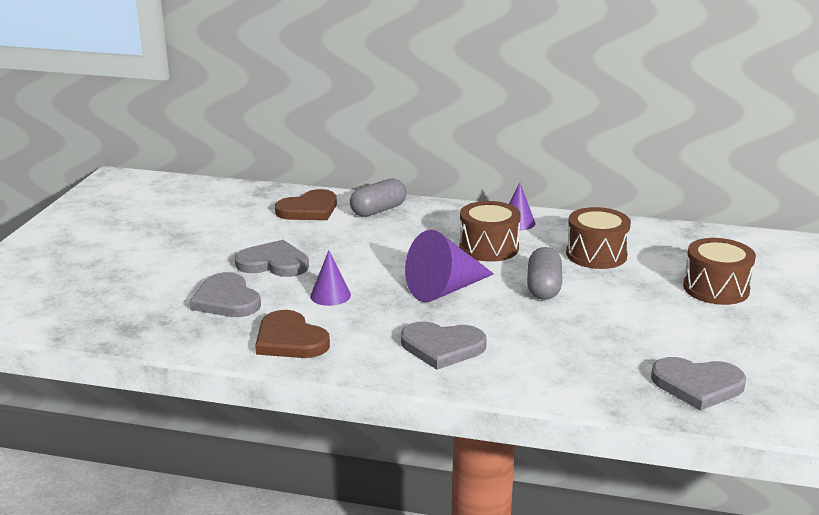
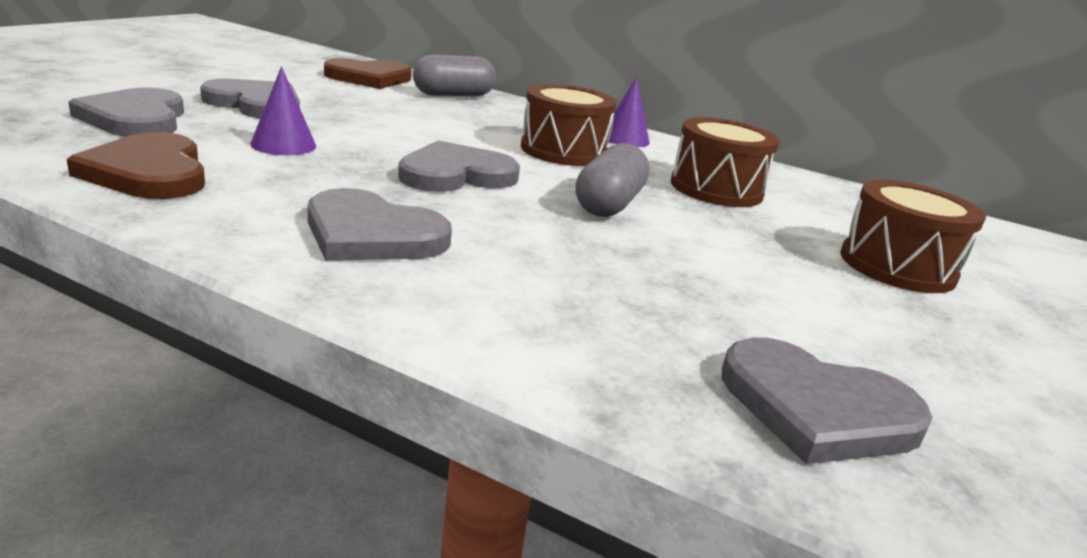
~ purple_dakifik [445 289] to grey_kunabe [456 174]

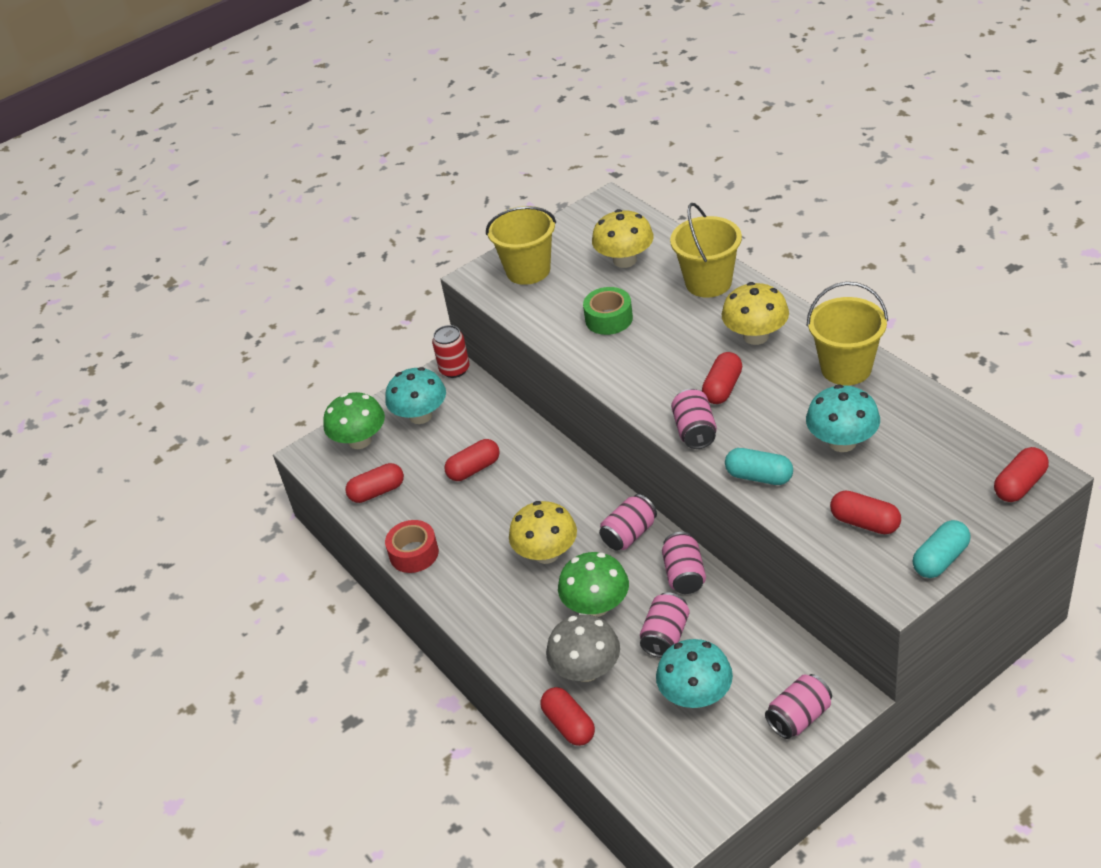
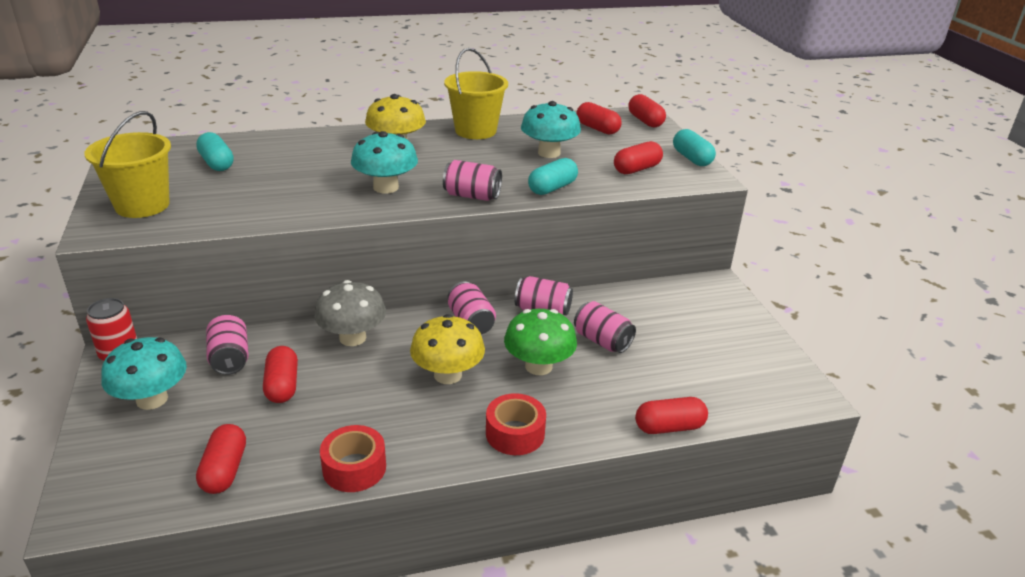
~ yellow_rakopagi [625 260] to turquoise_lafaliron [217 163]
~ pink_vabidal [799 717] to [230 358]
~ grey_rakopagi [586 670] to [352 338]
~ turquoise_rakopagi [696 695] to [386 187]
+ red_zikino [515 433]
~ red_lafaliron [722 388] to [597 129]
- green_rakopagi [360 440]
- green_zikino [609 319]
- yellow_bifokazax [708 282]

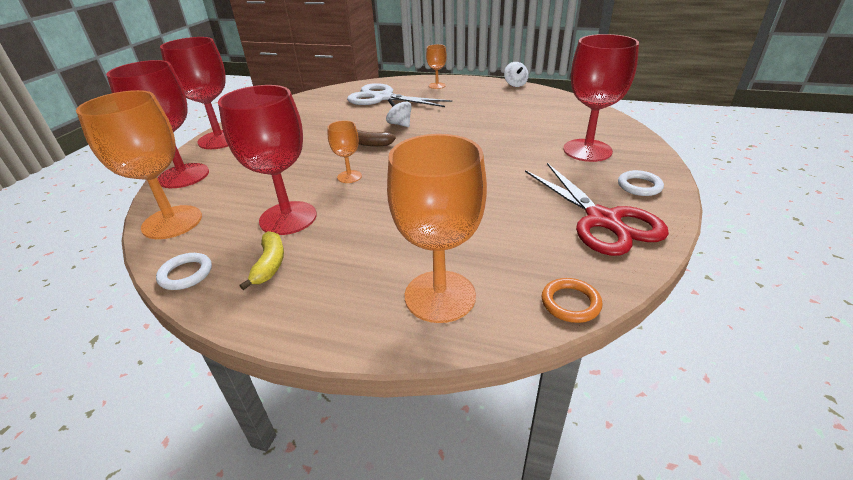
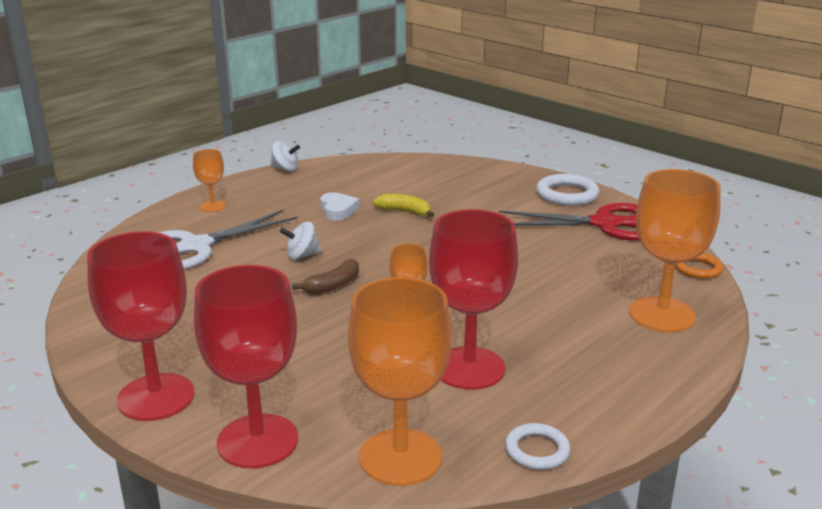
+ white_kunabe [338 210]
~ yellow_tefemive [269 264] to [405 212]
~ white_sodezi [639 186] = [567 194] x1.58
- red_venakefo [587 150]

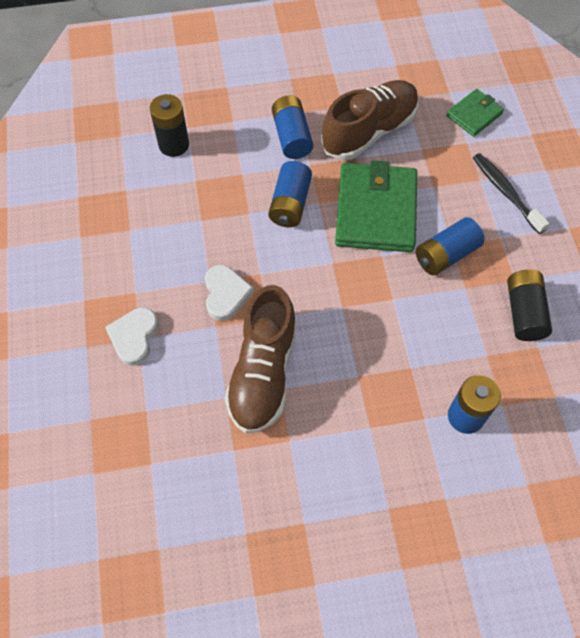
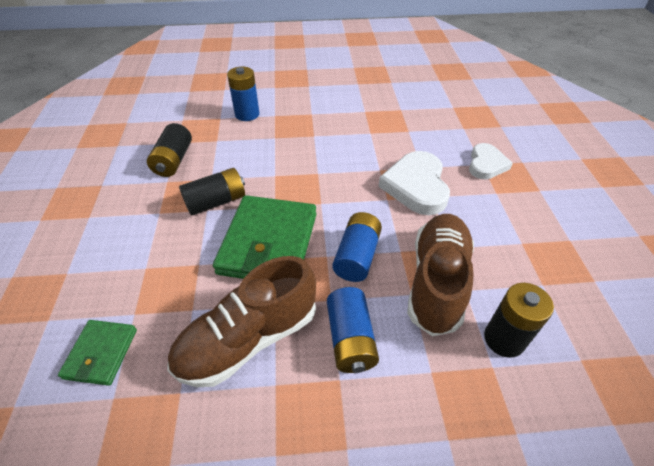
~ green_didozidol [474 115] = [101 353] 45 degrees counterclockwise
~ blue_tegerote [446 255] to black_tegerote [216 202]
~ white_kunabe [226 294] = [416 186] x1.58
~ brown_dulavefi [263 372] to [436 281]
- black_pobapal [505 192]

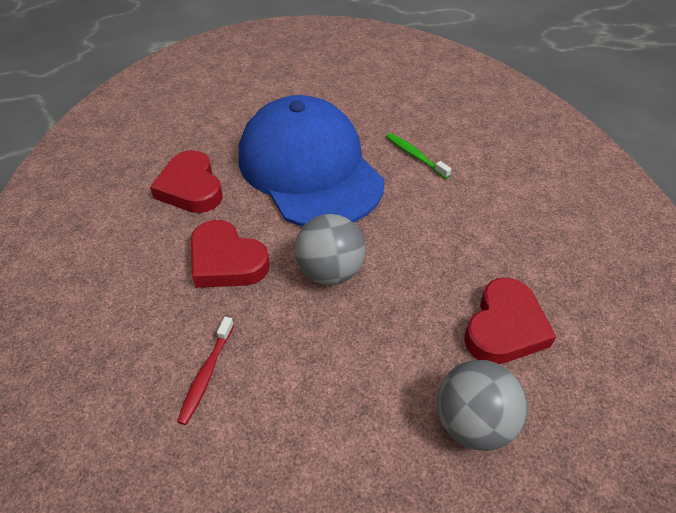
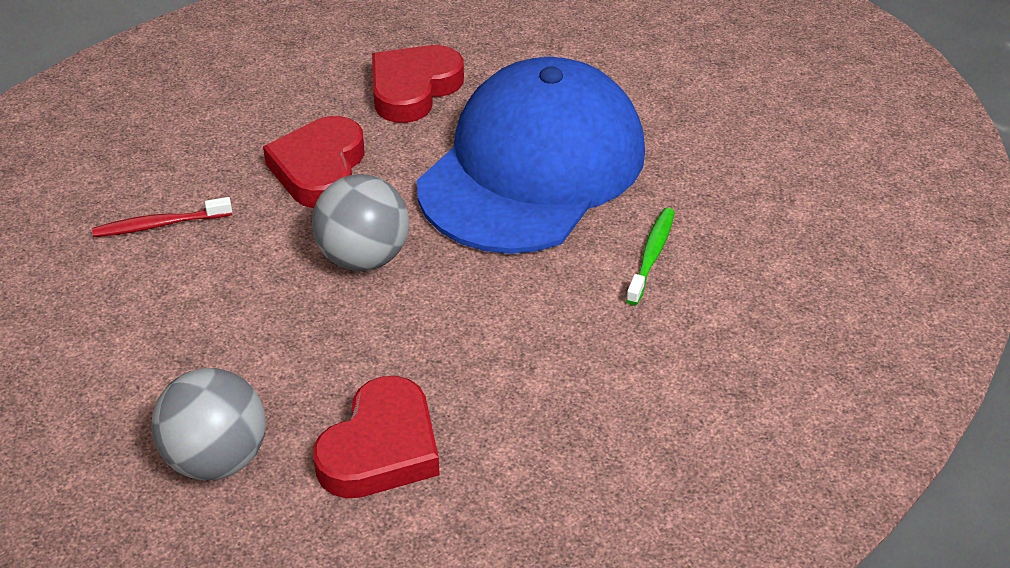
~ red_kunabe [504 327] = [381 448] 60 degrees counterclockwise

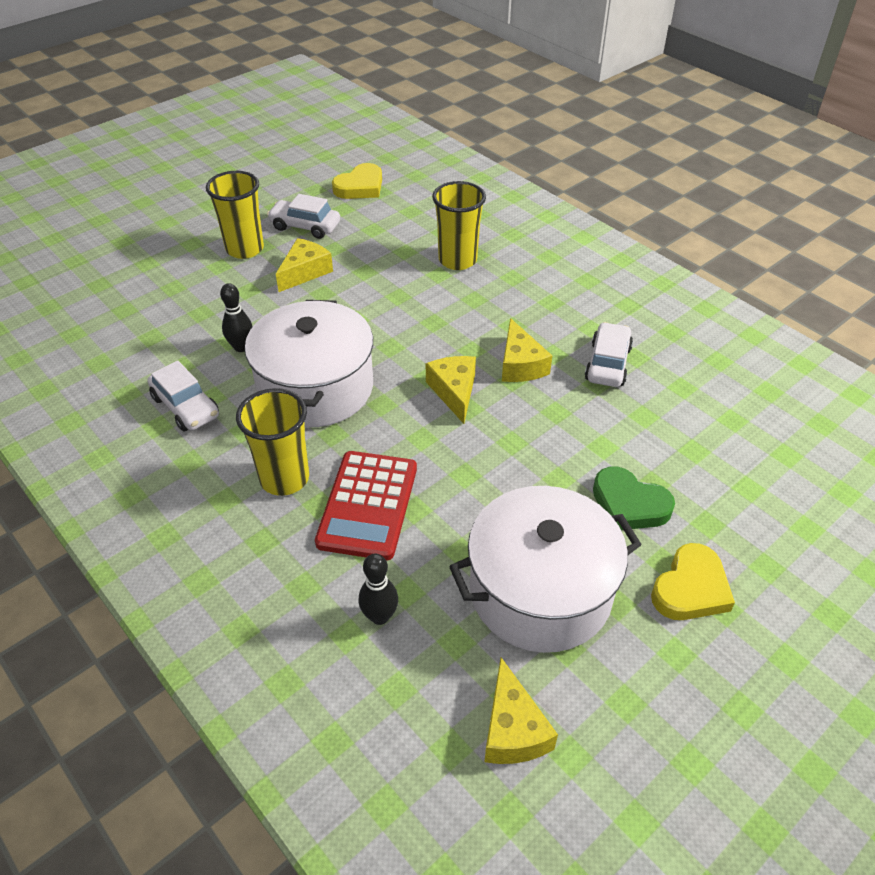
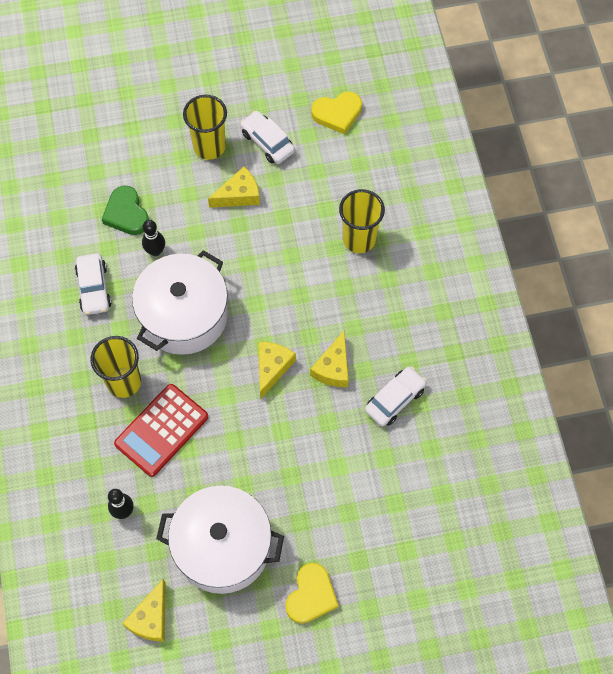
~ green_kunabe [629 504] to [126 214]
~ yellow_kunabe [690 588] = [311 595] 45 degrees counterclockwise

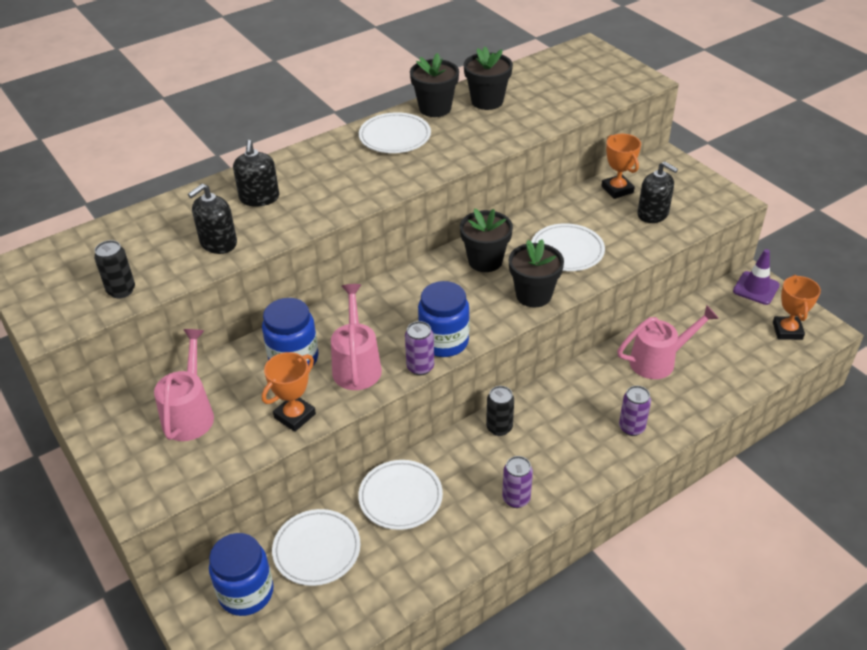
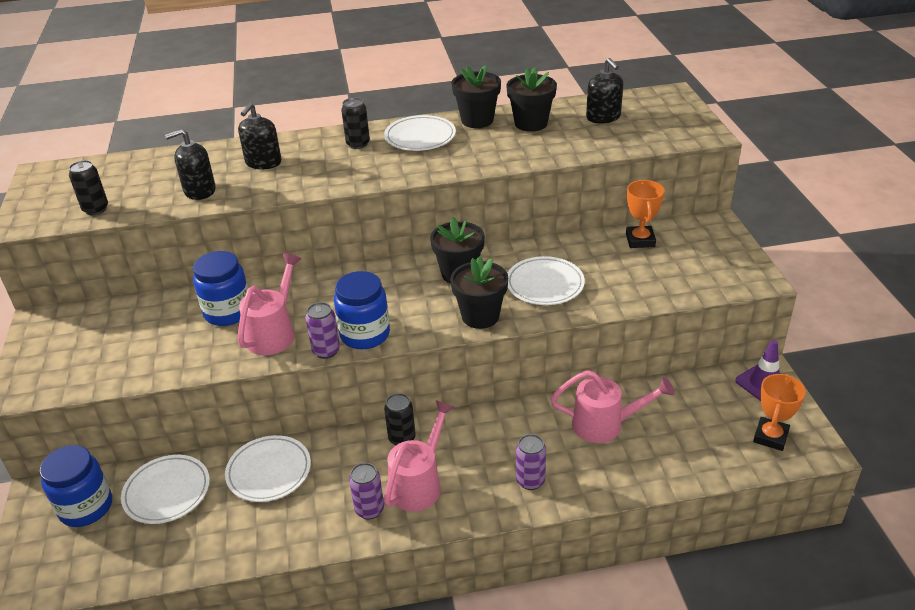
+ black_vabidal [358 144]
~ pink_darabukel [190 413] to [419 483]
~ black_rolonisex [653 214] to [603 117]
- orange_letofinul [295 416]

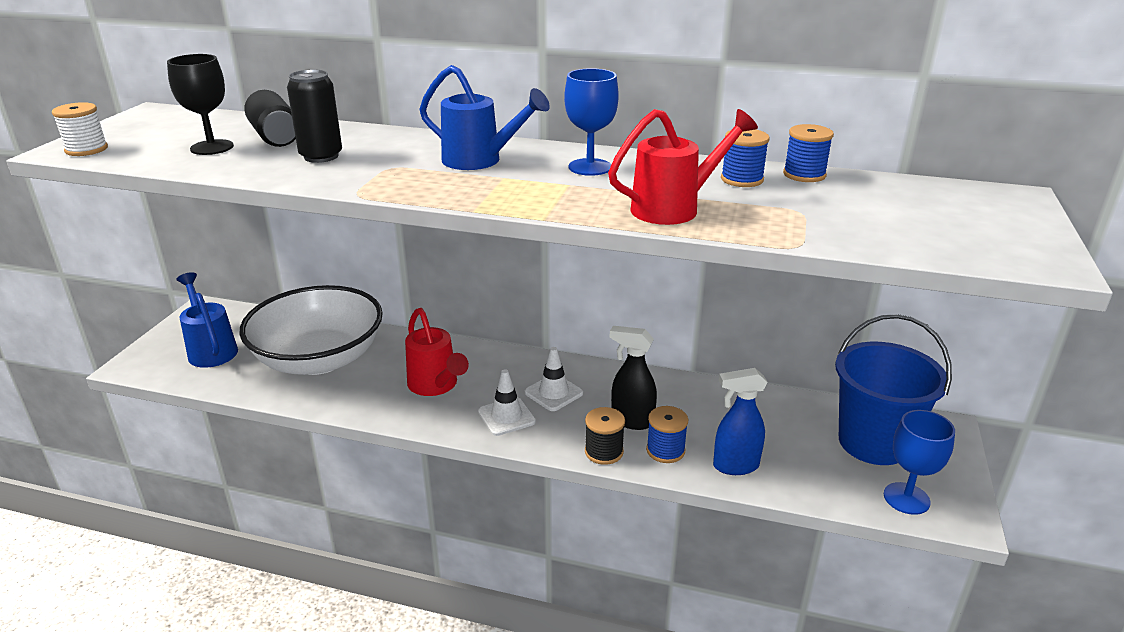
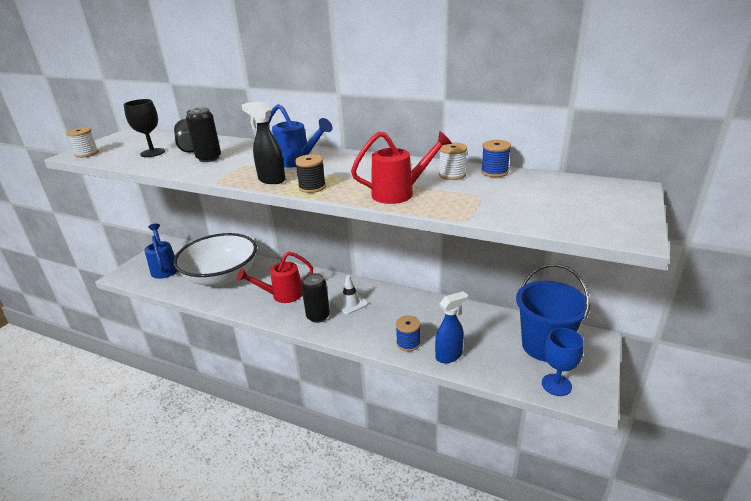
~ red_darabukel [436 386] = [282 295] 90 degrees clockwise
~ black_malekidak [631 421] to [271 180]
~ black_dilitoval [604 452] to [312 187]
~ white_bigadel [506 416] to black_vabidal [318 316]
~ blue_malekidak [735 466] = [449 356] 150 degrees clockwise
~ blue_dilitoval [742 179] to white_dilitoval [452 175]
- blue_venakefo [590 167]

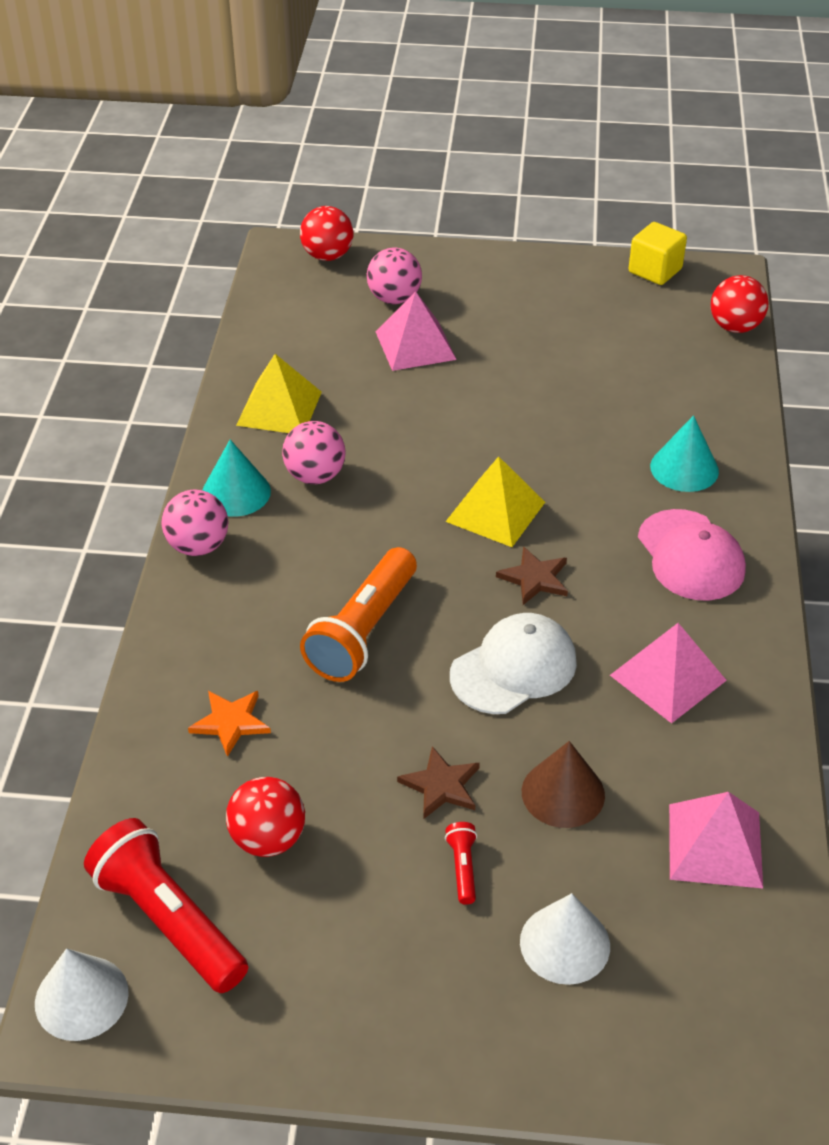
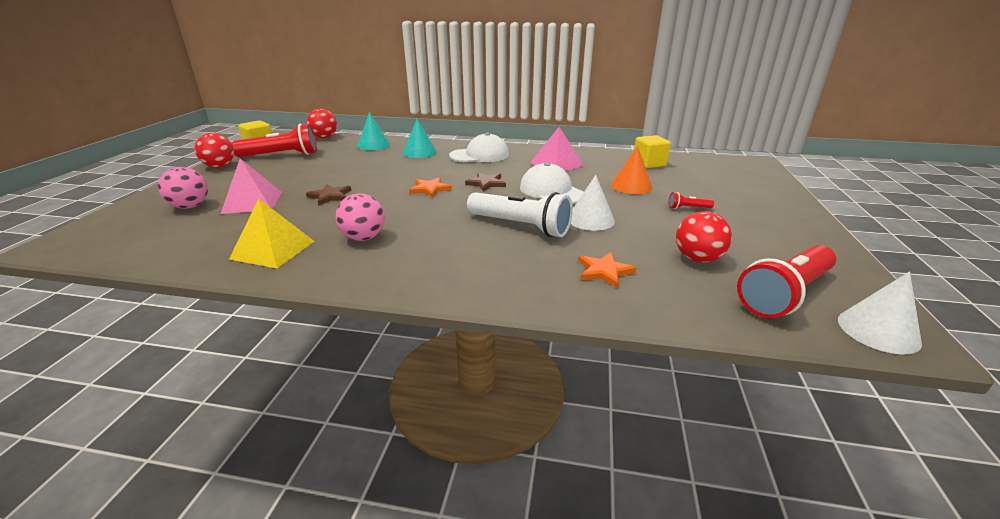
~ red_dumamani [327 256] to [219 166]
+ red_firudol [281 155]
~ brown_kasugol [441 785] to [330 196]
~ turquoise_dakifik [236 492] to [374 145]
~ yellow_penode [495 511] to orange_kasugol [430 189]
~ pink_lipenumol [690 556] to white_lipenumol [480 155]
~ orange_firudol [363 631] to white_firudol [520 226]
~ white_dakifik [565 943] to [590 219]
~ brown_dakifik [563 793] to orange_dakifik [631 186]
~ pink_penode [715 845] to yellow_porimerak [649 164]
- pink_dumamani [198 546]

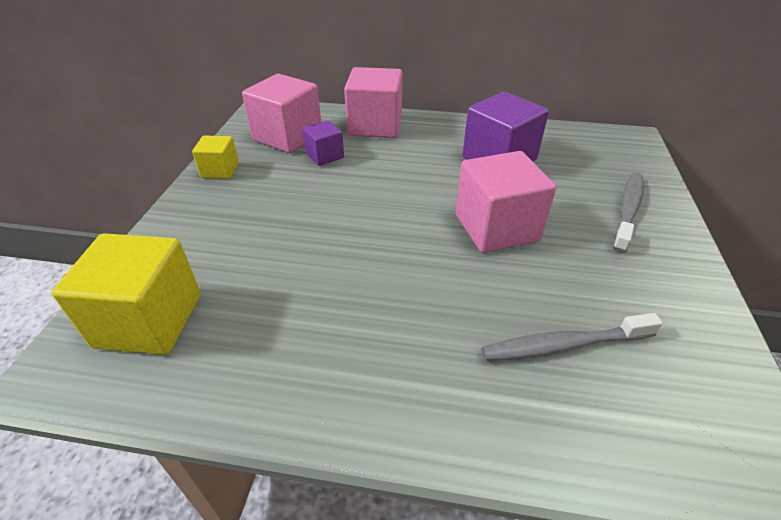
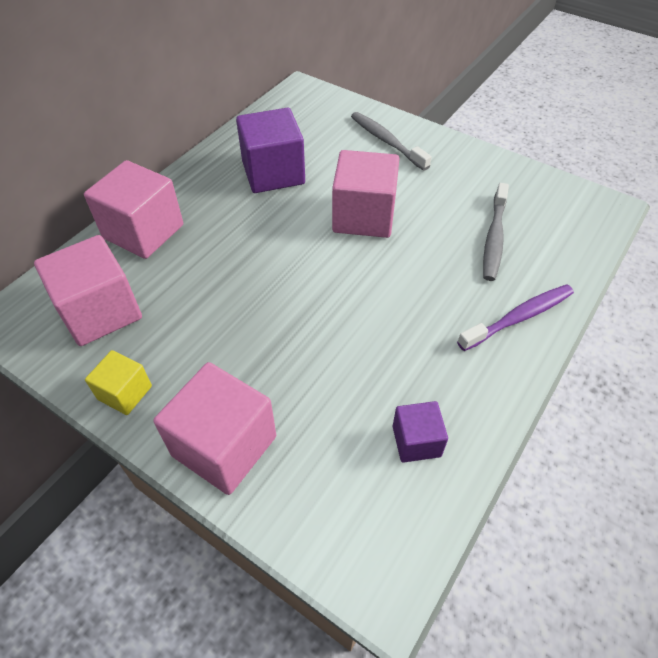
+ pink_porimerak [224 446]
~ purple_porimerak [324 156] to [416 441]
+ purple_pobapal [518 318]
- yellow_porimerak [149 320]

